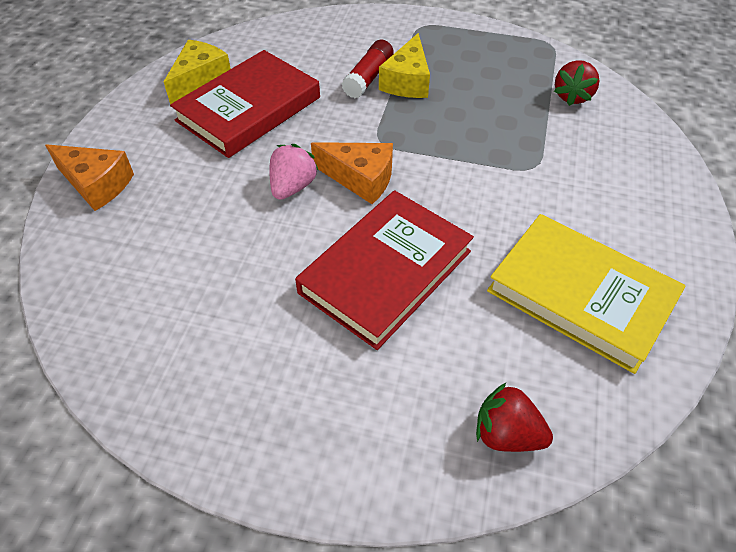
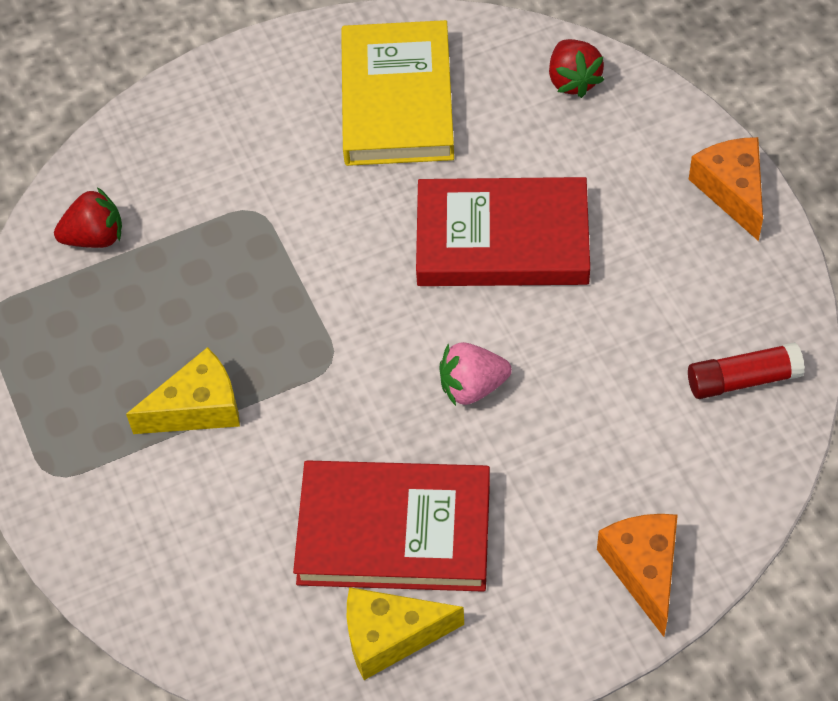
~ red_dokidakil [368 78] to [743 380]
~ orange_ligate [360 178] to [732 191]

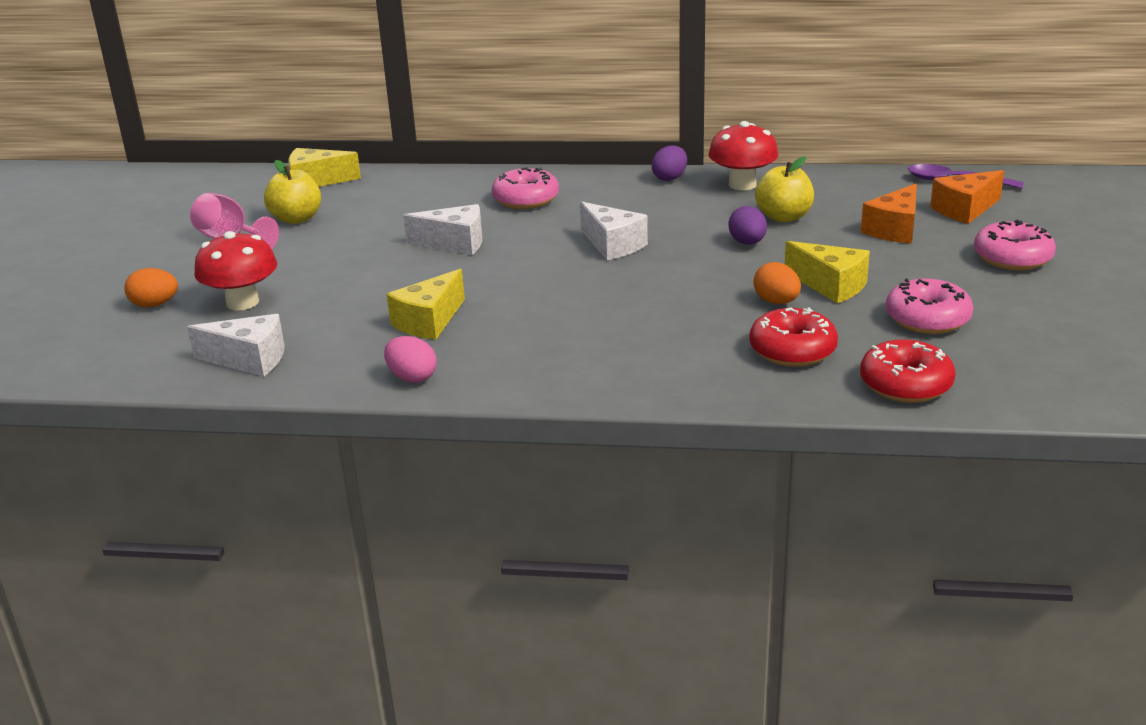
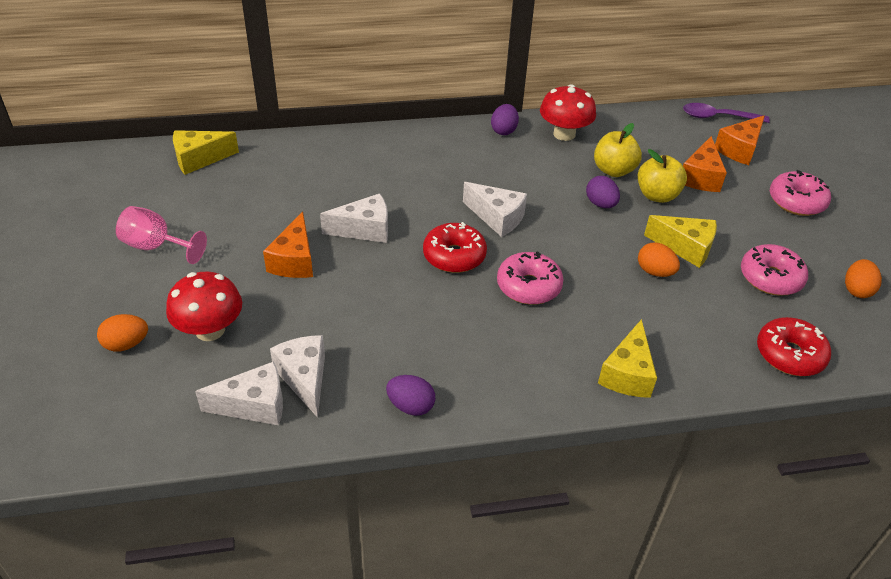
+ orange_ligate [294 260]
+ white_ligate [304 378]
~ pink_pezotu [412 378] to purple_pezotu [411 406]
~ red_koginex [792 350] to [454 256]
~ pink_koginex [526 200] to [528 286]
~ yellow_ligate [429 321] to [627 373]
~ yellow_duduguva [296 219] to [657 195]
+ orange_pezotu [856 290]

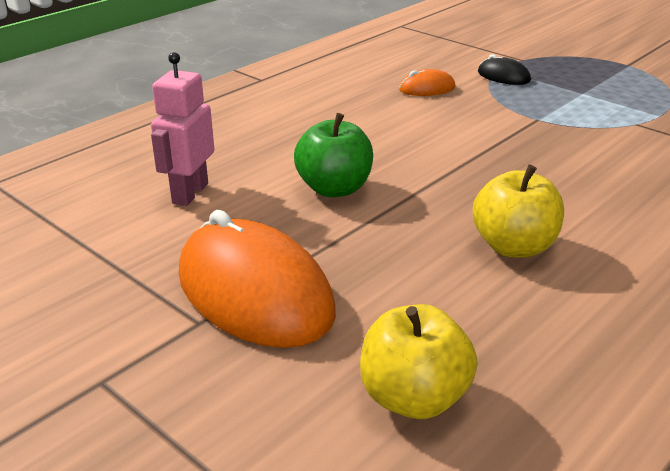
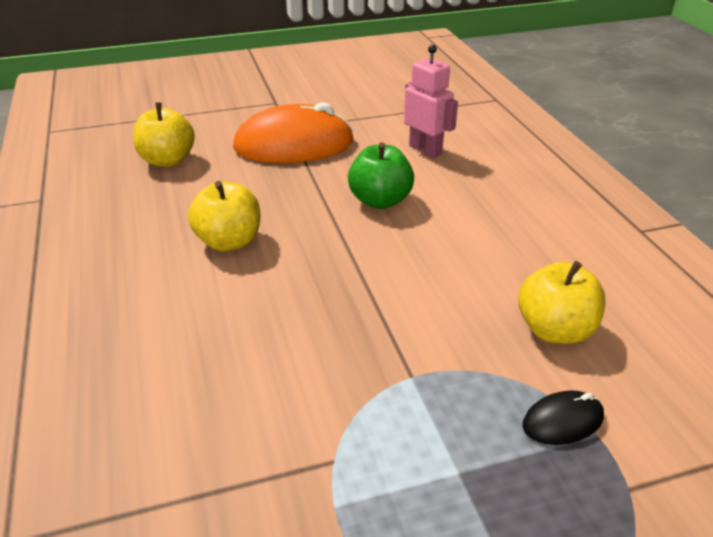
~ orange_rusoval [427 88] to yellow_duduguva [555 330]

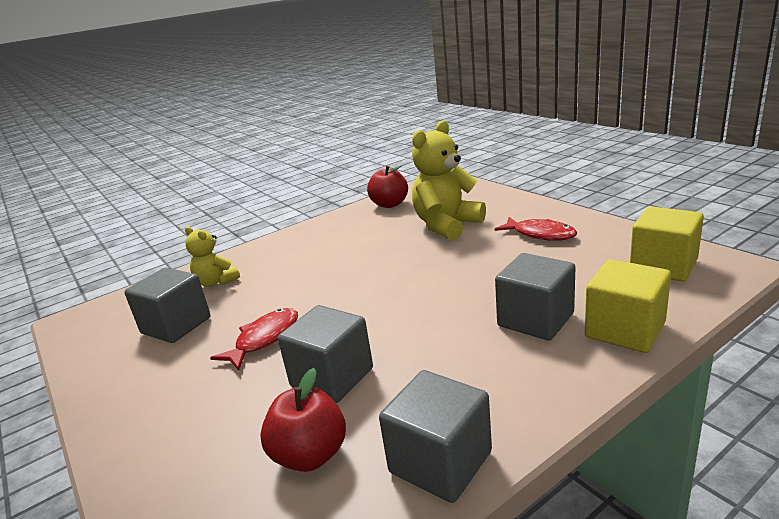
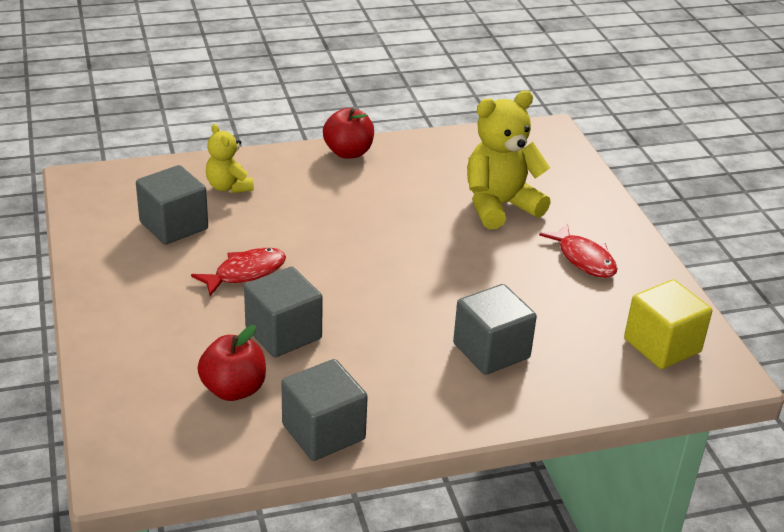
~ red_duduguva [390 204] to [348 152]
- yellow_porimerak [624 330]

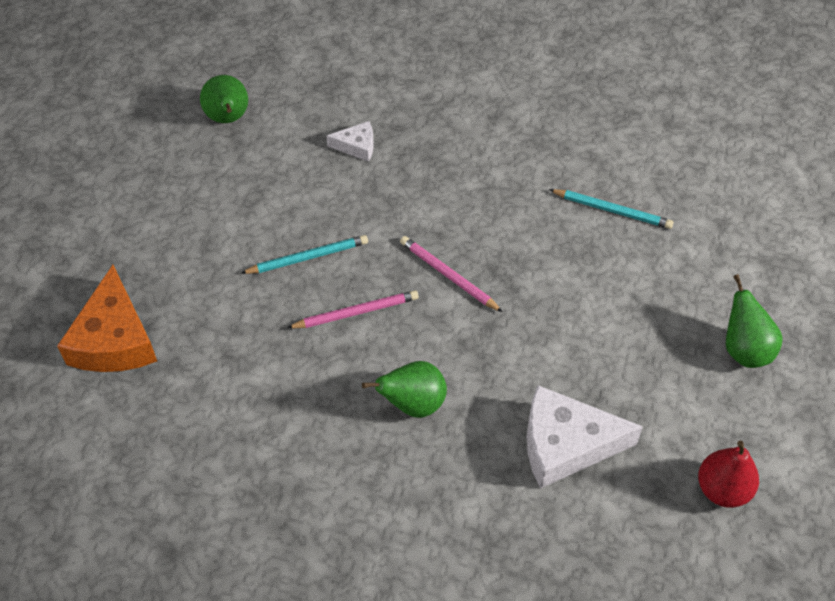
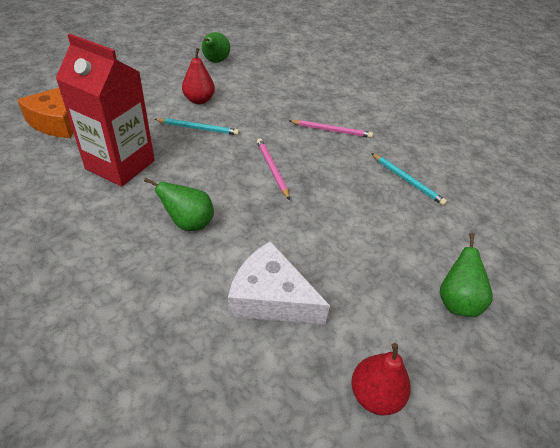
+ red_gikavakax [120 165]
+ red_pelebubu [199 100]
~ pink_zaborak [356 312] to [331 130]
- white_ligate [357 146]

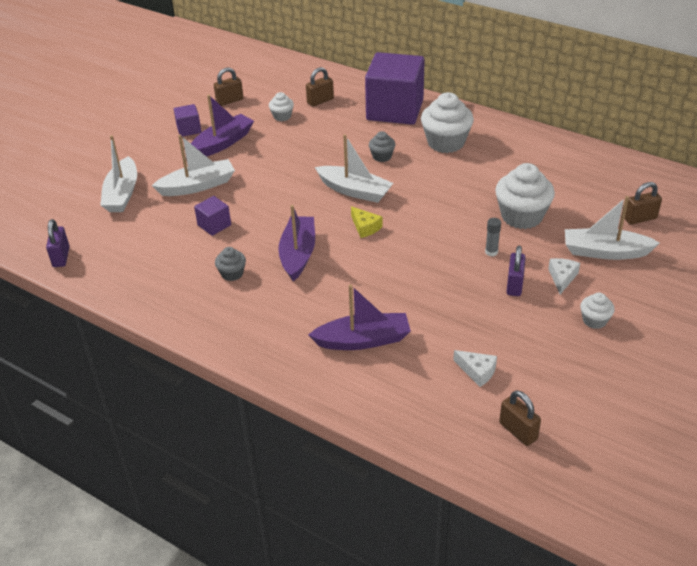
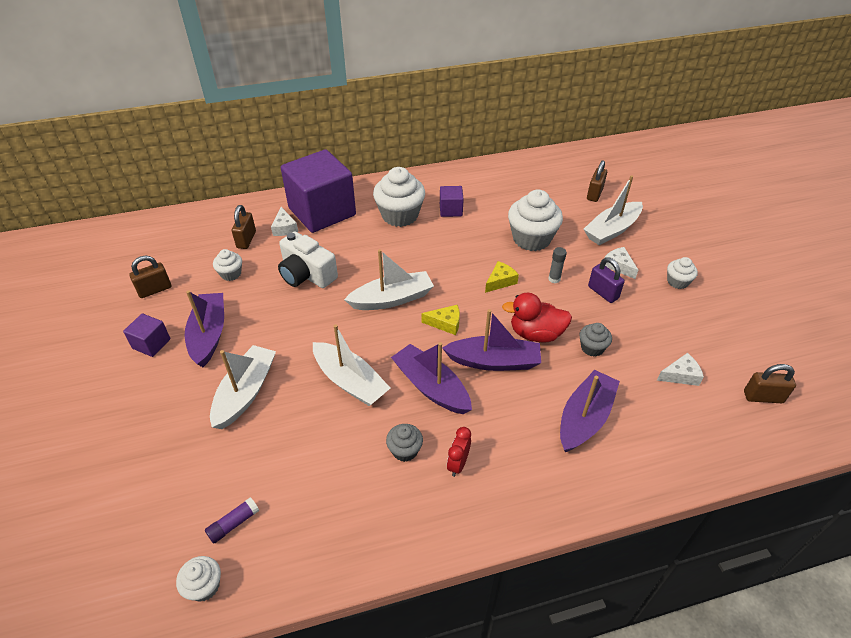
~ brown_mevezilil [229 101] = [155 290] 45 degrees clockwise
~ purple_mevezilil [61 257] to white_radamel [204 586]
+ purple_dokidakil [233 524]
+ white_ligate [284 228]
+ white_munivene [307 274]
~ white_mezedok [122 194] to [350 381]
~ purple_porimerak [214 225] to [450 210]
+ purple_mezedok [494 361]
+ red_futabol [458 464]
+ yellow_ligate [500 281]
+ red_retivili [536 334]
~ grey_radamel [382 156] to [592 348]

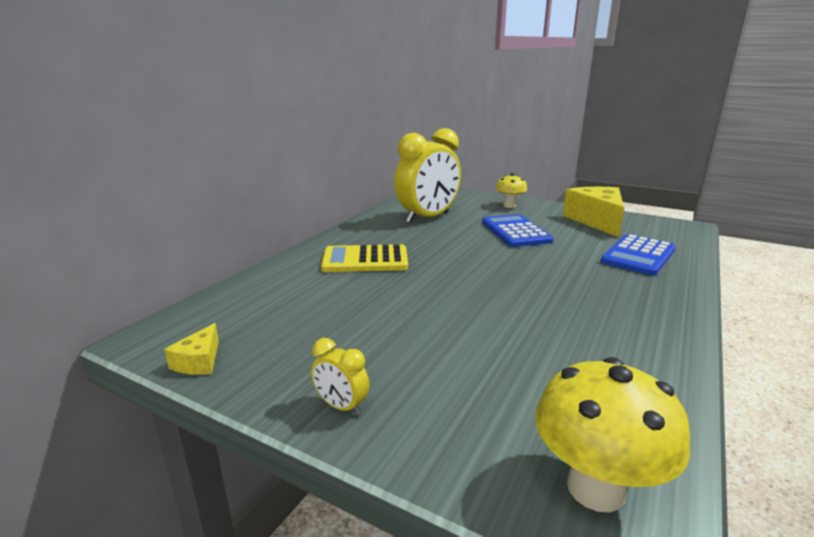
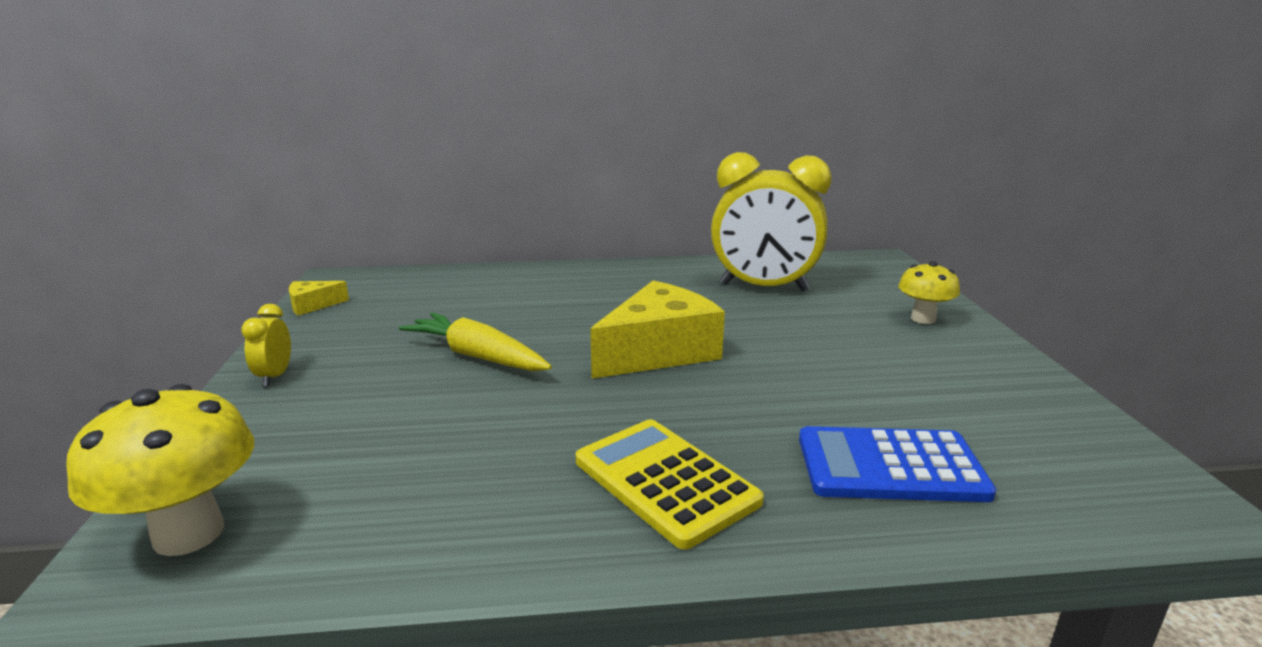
+ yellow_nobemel [477 356]
~ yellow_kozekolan [365 260] to [665 481]
~ yellow_ligate [596 221] to [659 351]
- blue_kozekolan [515 232]

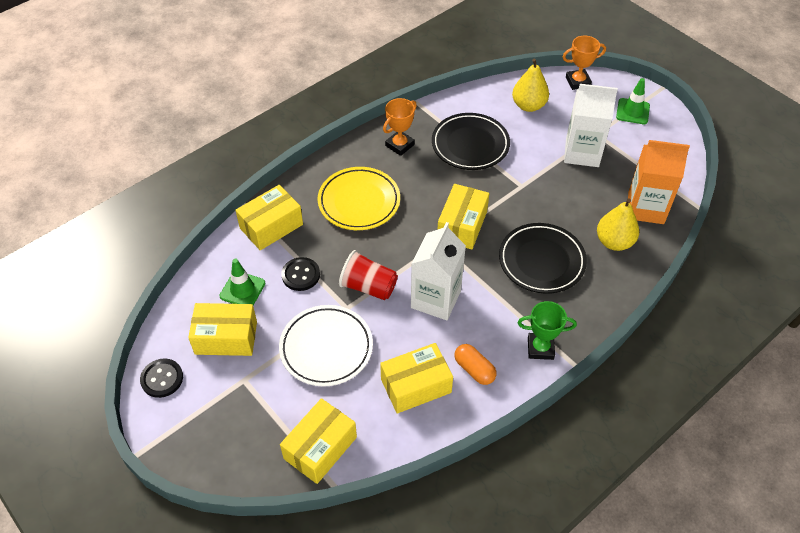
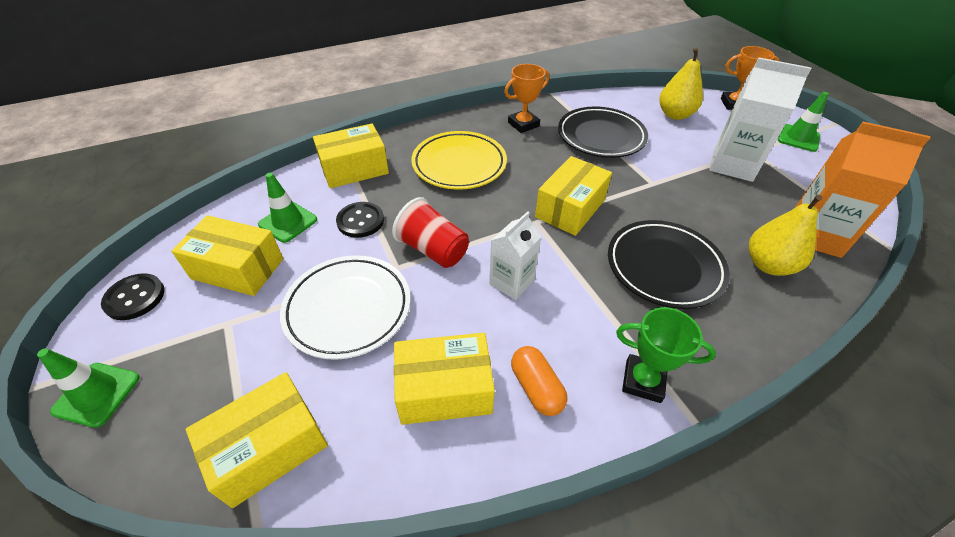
+ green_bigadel [97 394]
~ white_gikavakax [436 299] = [511 282] x0.63

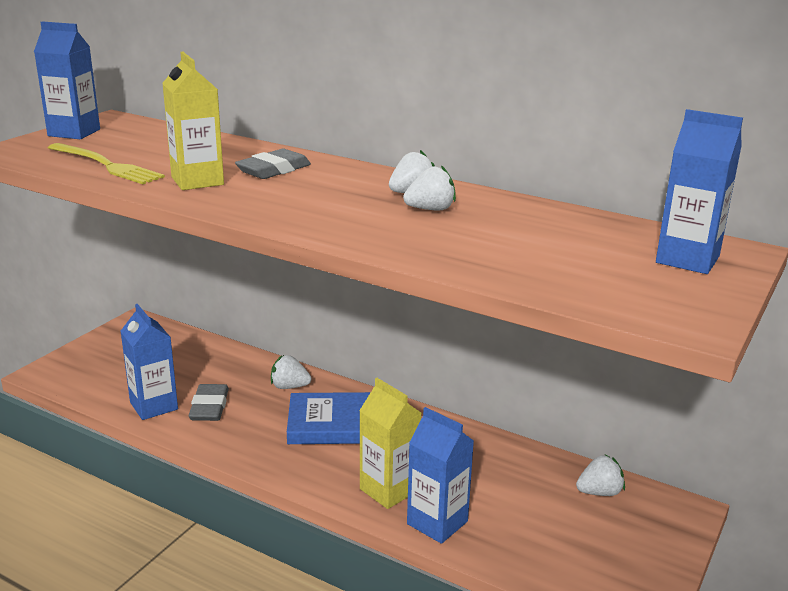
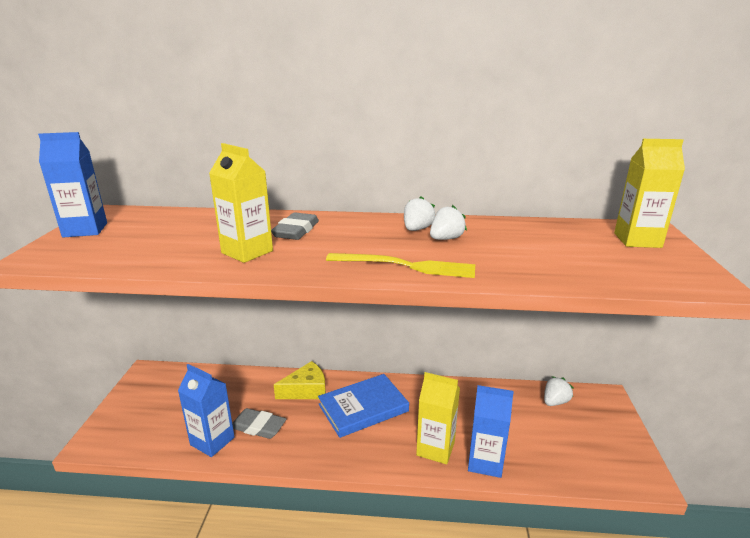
~ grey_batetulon [209 407] = [258 426] 45 degrees counterclockwise
~ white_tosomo [289 387] to yellow_ligate [306 390]
~ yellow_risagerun [106 165] to [405 266]
~ blue_gikavakax [687 259] to yellow_gikavakax [637 240]

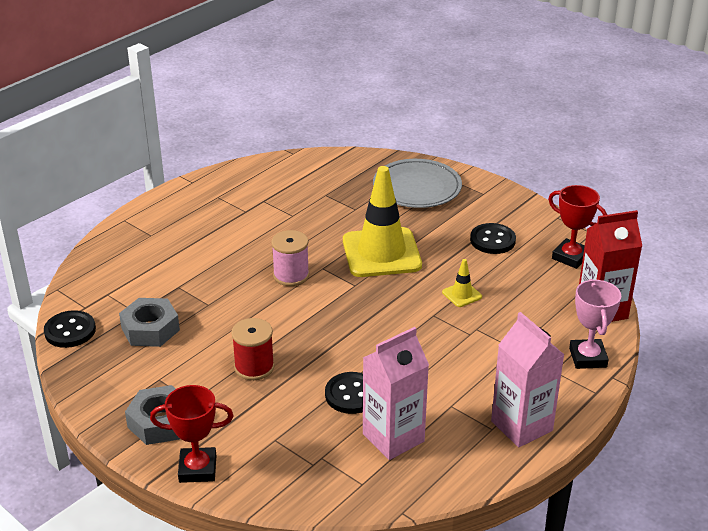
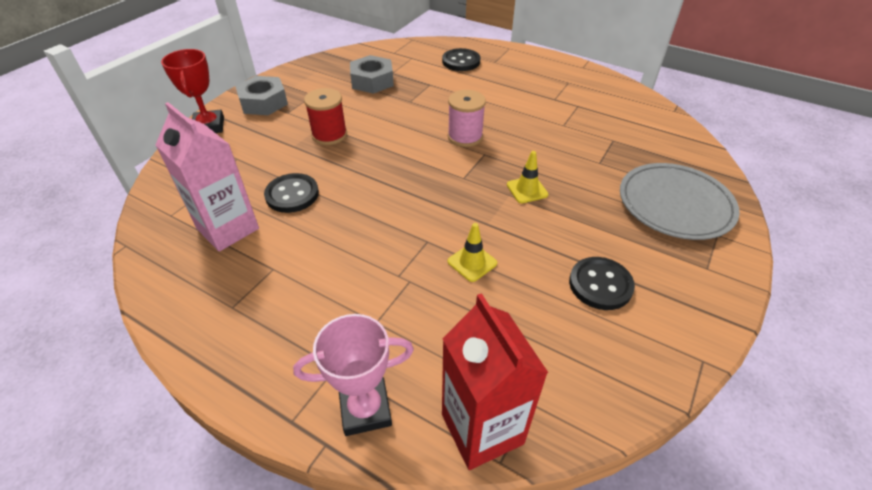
~ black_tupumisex [70 331] to [461 61]
~ yellow_bigadel [381 253] = [527 190] x0.41
- pink_gikavakax [521 426]
- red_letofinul [570 257]

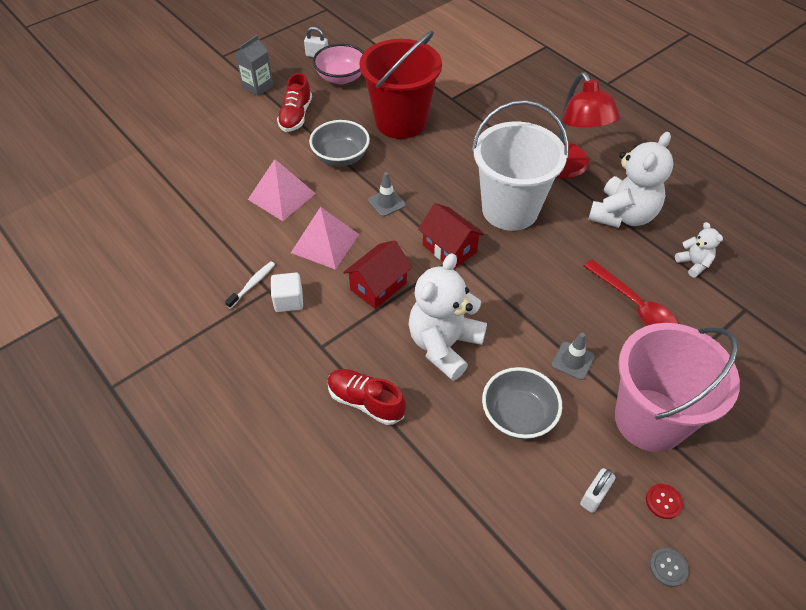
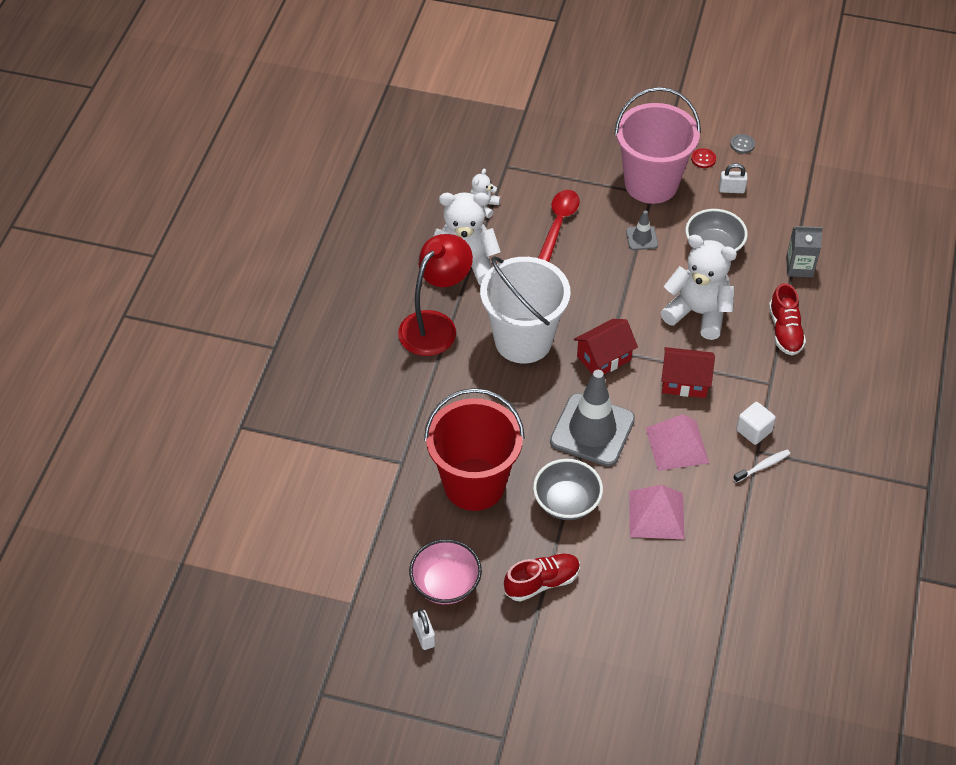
~ grey_bigadel [386 202] = [592 430] x2.22
~ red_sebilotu [449 248] = [604 358] 45 degrees clockwise
~ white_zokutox [444 345] = [698 313] 150 degrees counterclockwise
~ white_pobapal [252 284] = [763 466] 150 degrees clockwise
~ grey_gikavakax [258 86] to [799 267]

